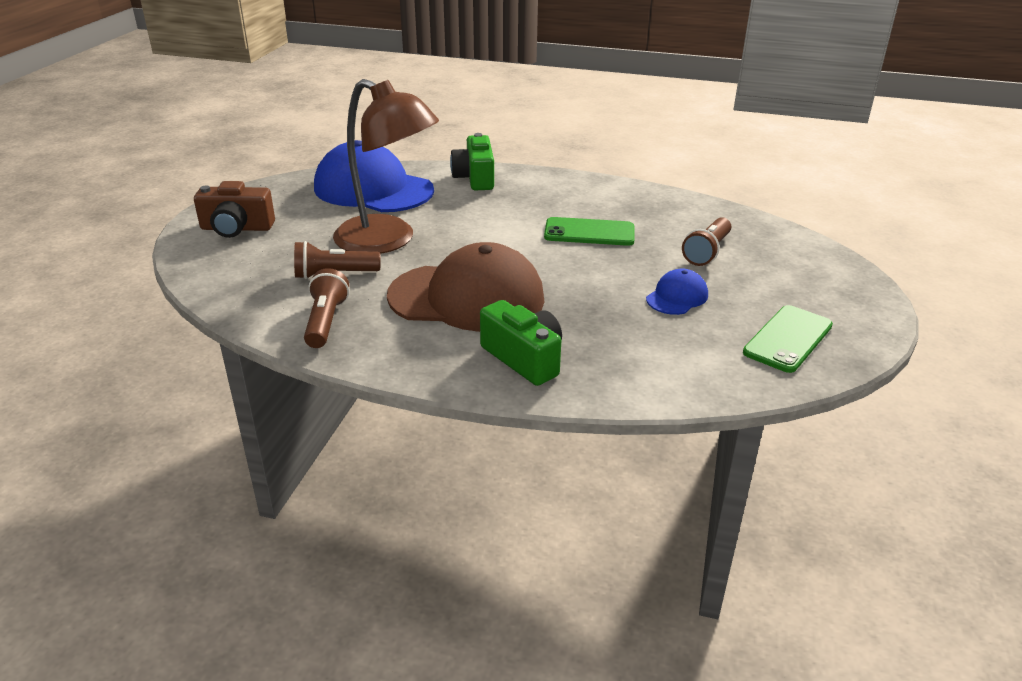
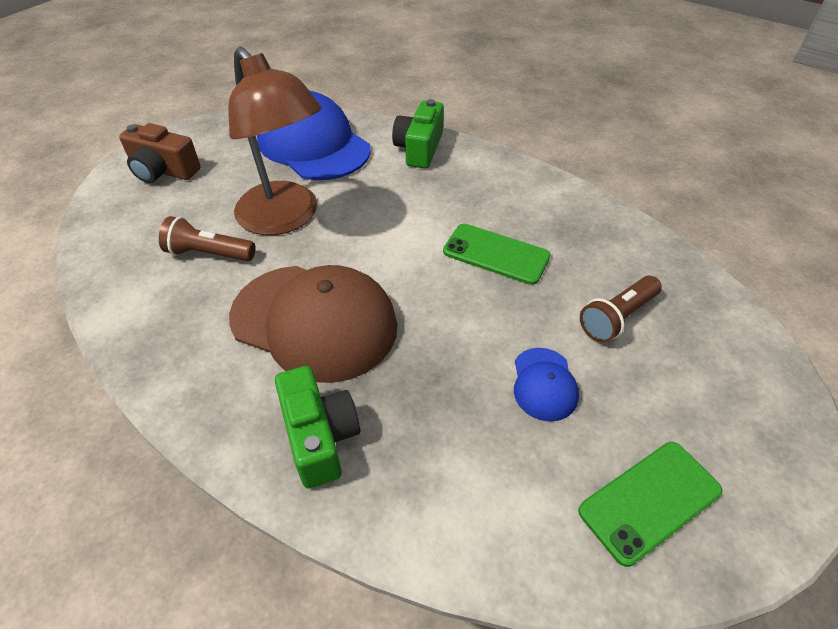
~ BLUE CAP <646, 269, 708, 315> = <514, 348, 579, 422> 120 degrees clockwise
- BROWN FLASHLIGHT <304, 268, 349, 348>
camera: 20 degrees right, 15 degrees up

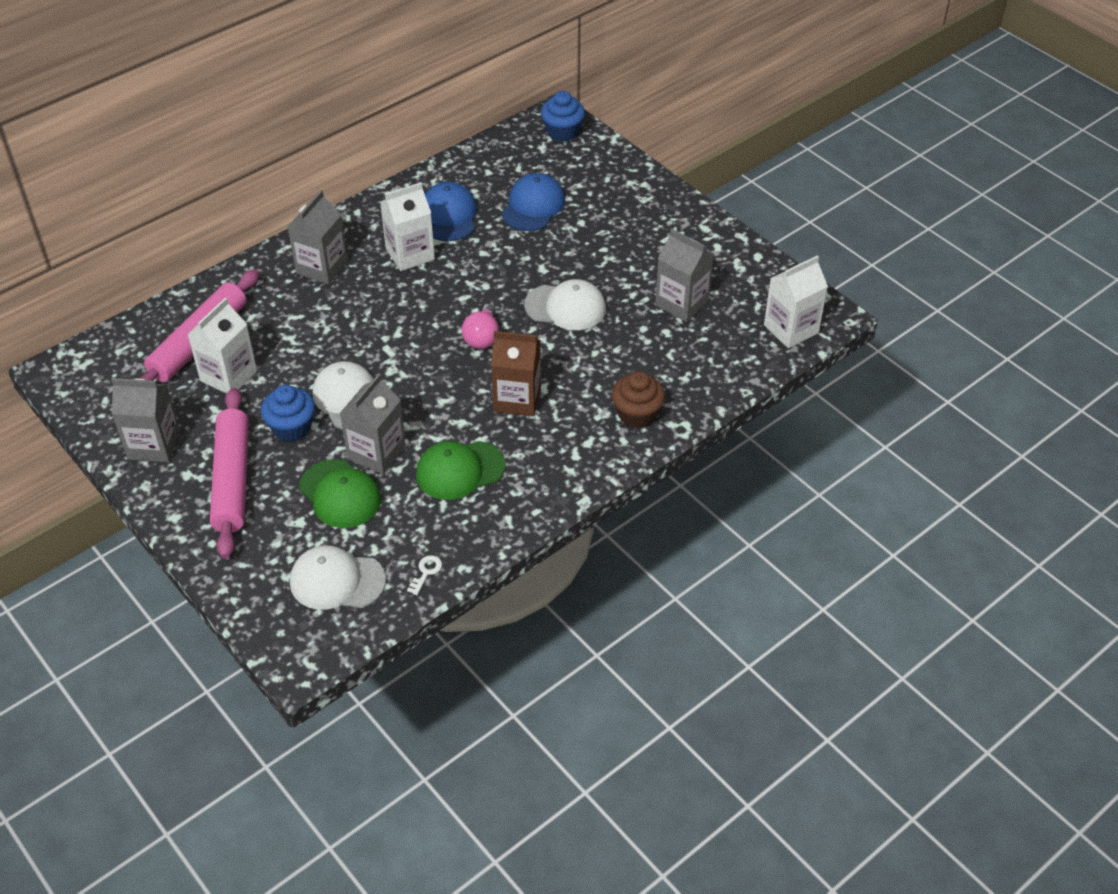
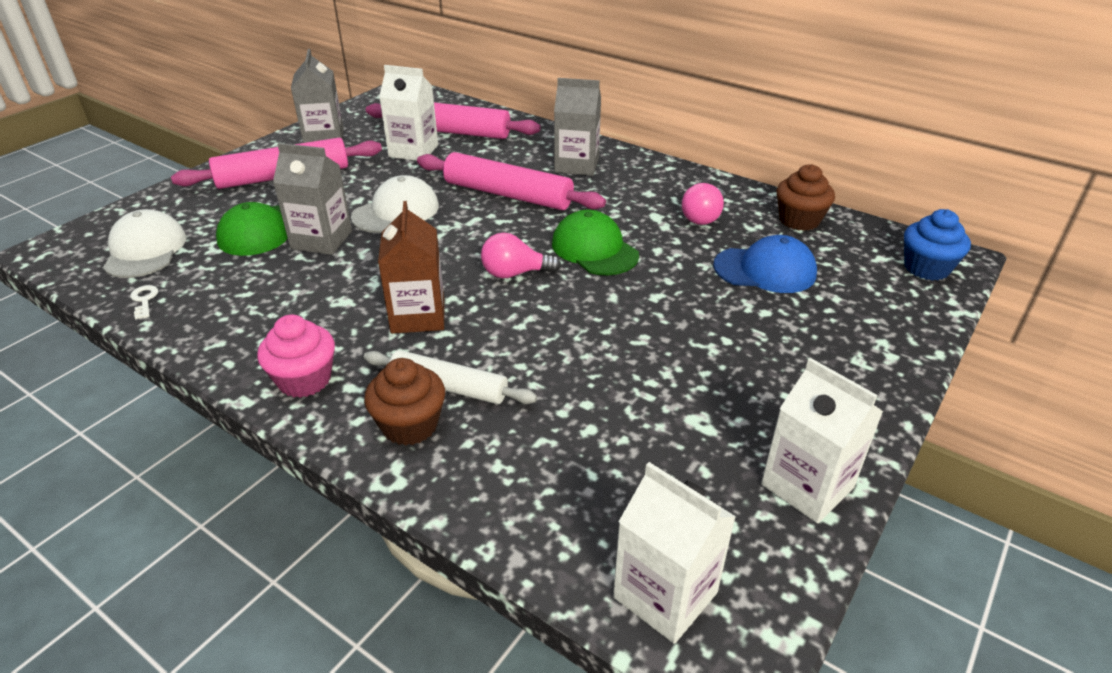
~ WHITE KEY <407, 555, 442, 595> = <130, 285, 158, 320> 120 degrees counterclockwise
+ PINK CUPCAKE <257, 315, 335, 398>
+ WHITE ROLLING PIN <364, 350, 537, 404>
+ PINK ROLLING PIN <417, 152, 606, 210>
~ GREEN CAP <416, 441, 506, 500> to <552, 210, 639, 275>
~ BLUE CAP <425, 182, 477, 241> to PINK LIGHT BULB <682, 183, 725, 225>
~ WHITE CARTON <380, 182, 435, 271> to <761, 358, 883, 523>
+ BROWN CUPCAKE <776, 164, 835, 231>
- BLUE CUPCAKE <261, 385, 315, 442>
- WHITE CAP <524, 279, 606, 330>
- GREY CARTON <655, 229, 714, 322>
camera: 75 degrees right, 10 degrees down

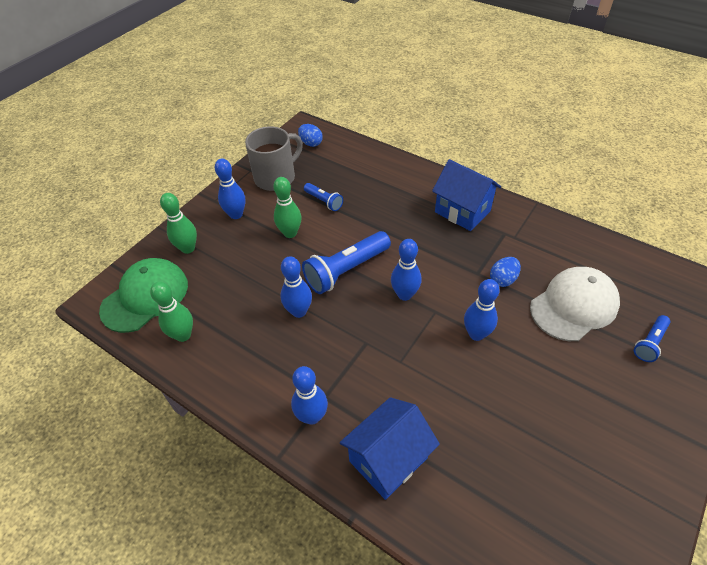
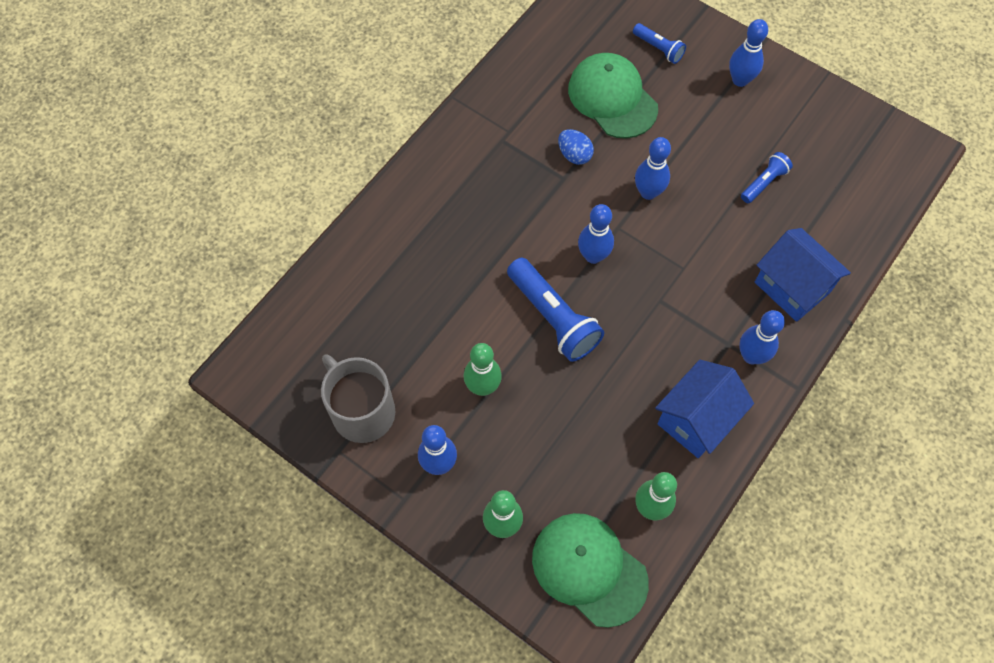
~ WHITE CAP <530, 267, 620, 341> to GREEN CAP <568, 53, 658, 139>
~ BLUE HOUSE <432, 159, 501, 231> to <655, 360, 754, 458>
~ BLUE BOWLING PIN <280, 256, 312, 318> to <729, 19, 768, 87>
~ BLUE FLASHLIGHT <304, 183, 343, 211> to <741, 152, 793, 203>
- BLUE EGG <298, 124, 323, 147>
camera: 90 degrees left, 15 degrees up

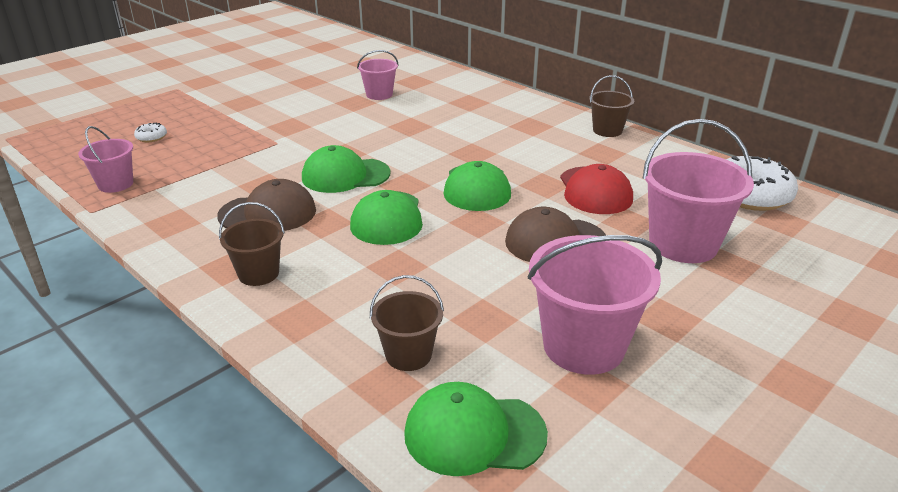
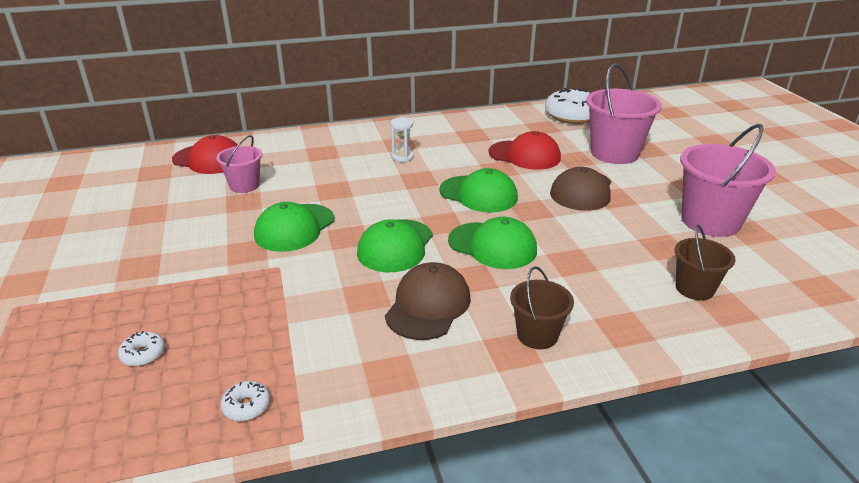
+ RED CAP <172, 135, 238, 174>
~ PINK BUCKET <78, 126, 133, 193> to WHITE DONUT <221, 381, 270, 421>
~ GREEN CAP <404, 382, 548, 476> to <254, 202, 334, 252>
+ WHITE HOURGLASS <391, 117, 414, 162>
- BROWN BUCKET <589, 75, 635, 137>
camera: 60 degrees left, 0 degrees up

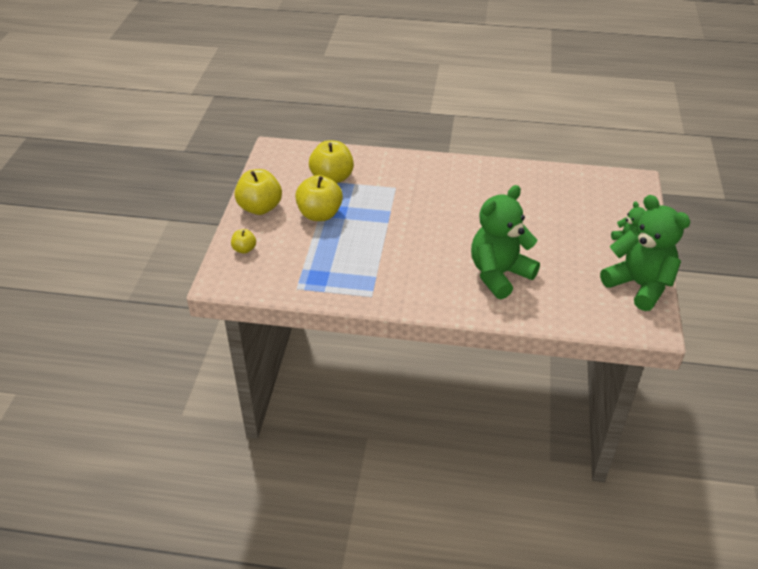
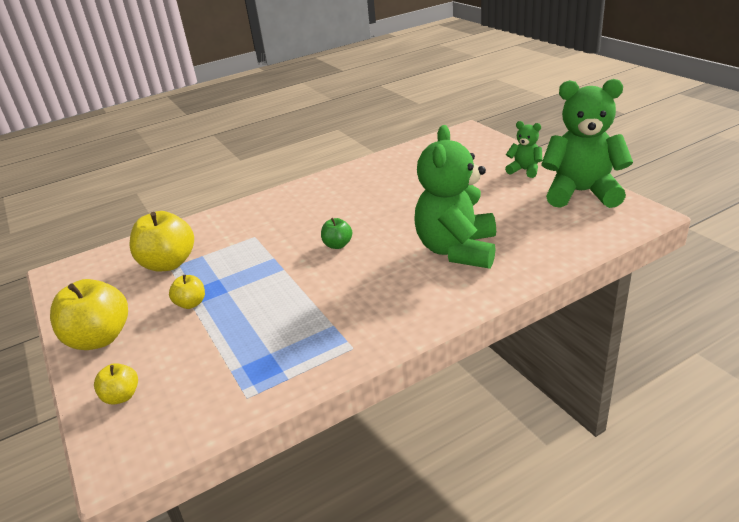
~ YELLOW APPLE <295, 175, 343, 221> = <169, 275, 205, 309> x0.51
+ GREEN APPLE <321, 218, 352, 249>
camera: 35 degrees left, 10 degrees down

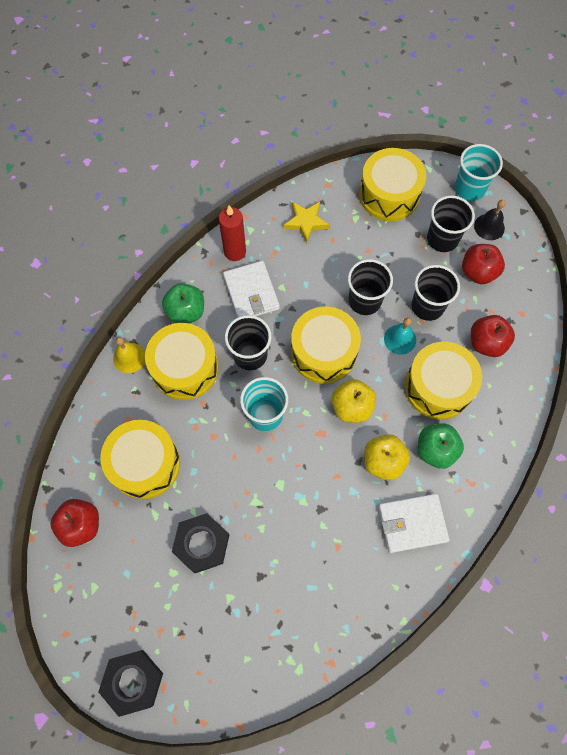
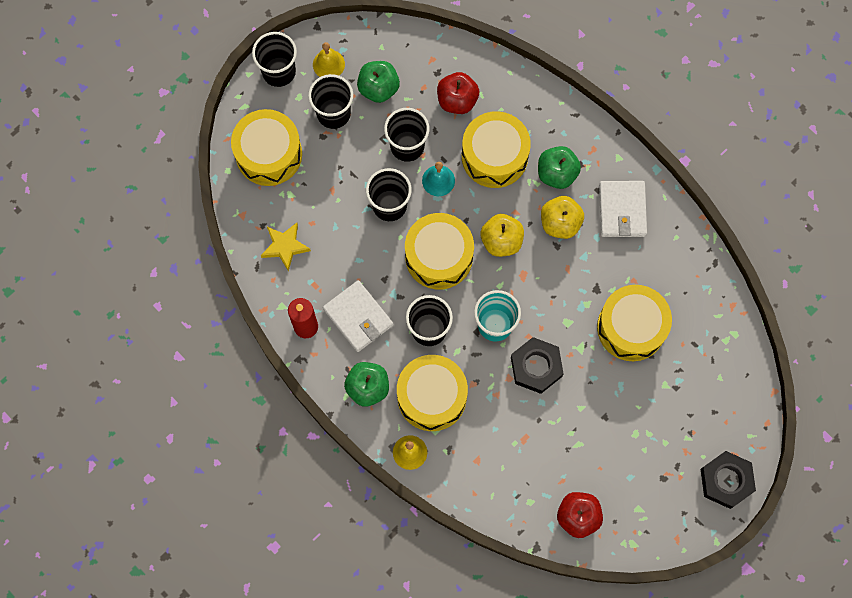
~ TURQUOISE CUP <455, 144, 503, 201> to BLACK CUP <252, 32, 297, 87>
~ BLACK BELL <474, 200, 505, 240> to YELLOW BELL <313, 42, 345, 77>
~ WHITE WALLET <223, 261, 280, 318> = <323, 280, 393, 352> 60 degrees clockwise
~ RED APPLE <462, 244, 505, 284> to GREEN APPLE <357, 61, 400, 103>
~ BLACK NUT <172, 513, 229, 573> to <511, 337, 564, 394>
~ YELLOW DRUM <101, 420, 180, 499> to <597, 285, 672, 361>
camera: 80 degrees left, 5 degrees up

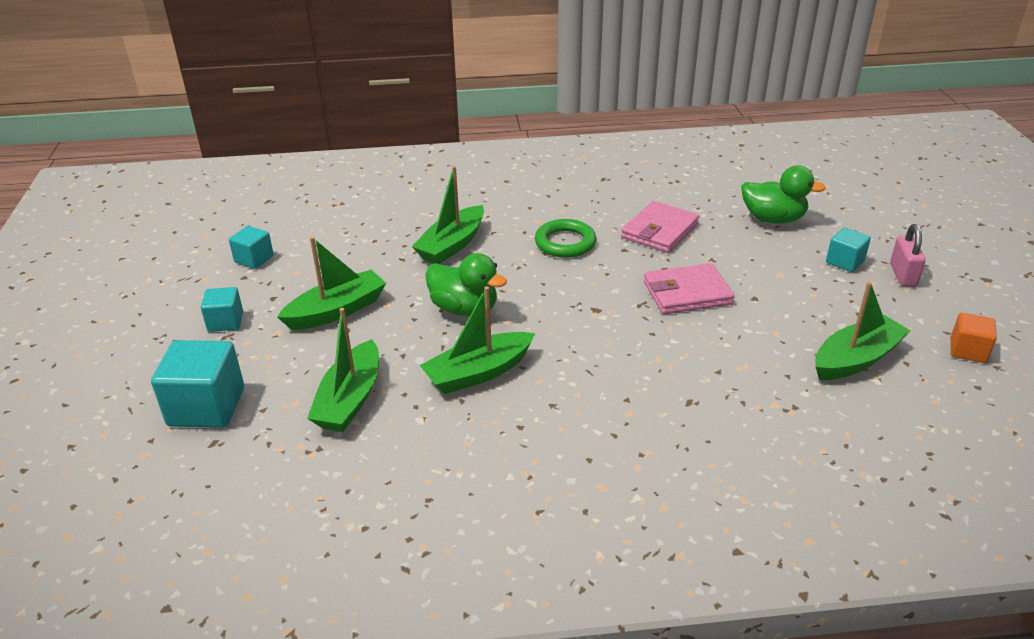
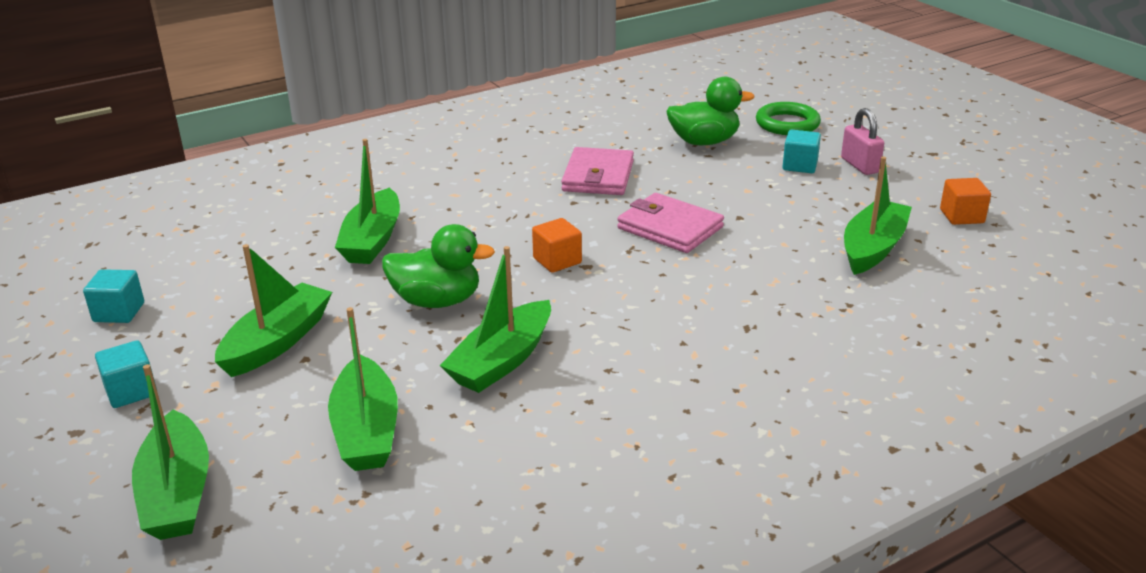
~ TURQUOISE CUBE <151, 340, 244, 428> to GREEN BOAT <132, 364, 209, 540>
+ ORANGE CUBE <532, 218, 582, 273>
~ PINK WALLET <644, 263, 735, 314> = <617, 193, 724, 253> 75 degrees clockwise
~ GREEN RING <535, 219, 596, 258> to <756, 102, 821, 135>
camera: 25 degrees left, 5 degrees down

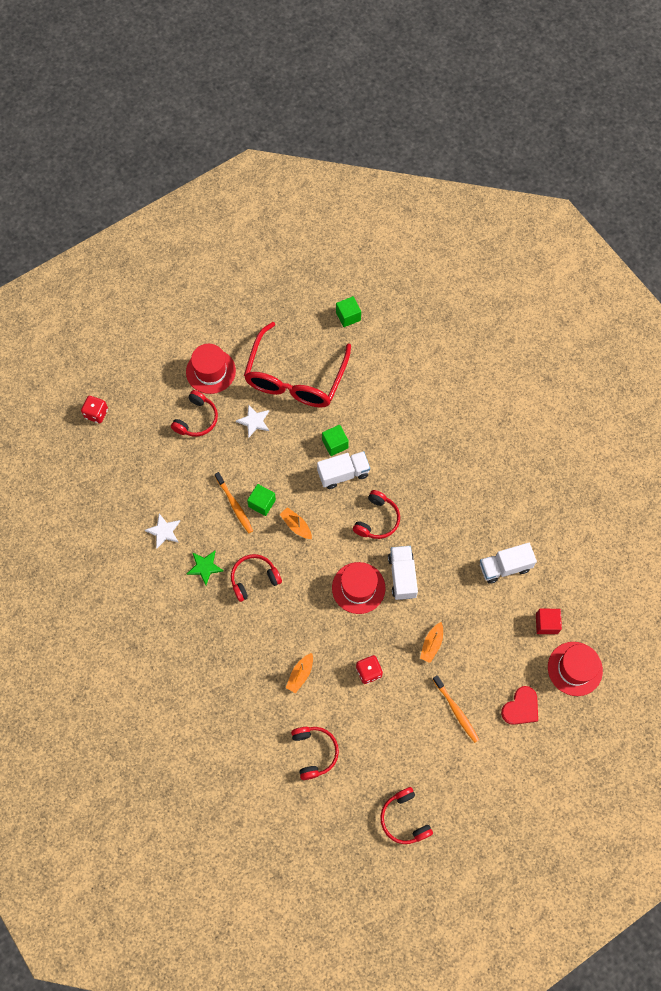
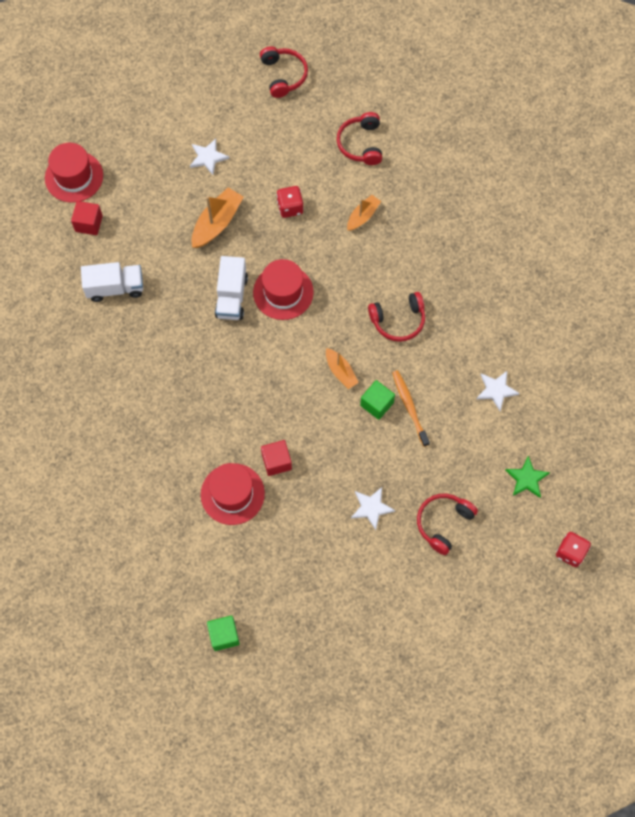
~ ORANGE TOOTHBRUSH <432, 675, 479, 743> to WHITE STAR <190, 139, 229, 175>
~ ORANGE BOAT <420, 622, 443, 663> = <191, 187, 244, 248> x1.60
~ RED HAT <186, 344, 236, 394> to <201, 463, 265, 525>
~ GREEN CUBE <322, 425, 349, 456> to RED CUBE <261, 440, 292, 476>
~ GREEN STAR <187, 551, 224, 585> to <505, 456, 550, 498>
- RED GLASSES <244, 322, 351, 408>
- WHITE TRUCK <317, 451, 370, 489>
- RED HEADPHONES <353, 490, 400, 539>
- RED HEART <501, 686, 538, 725>
camera: 170 degrees left, 0 degrees up

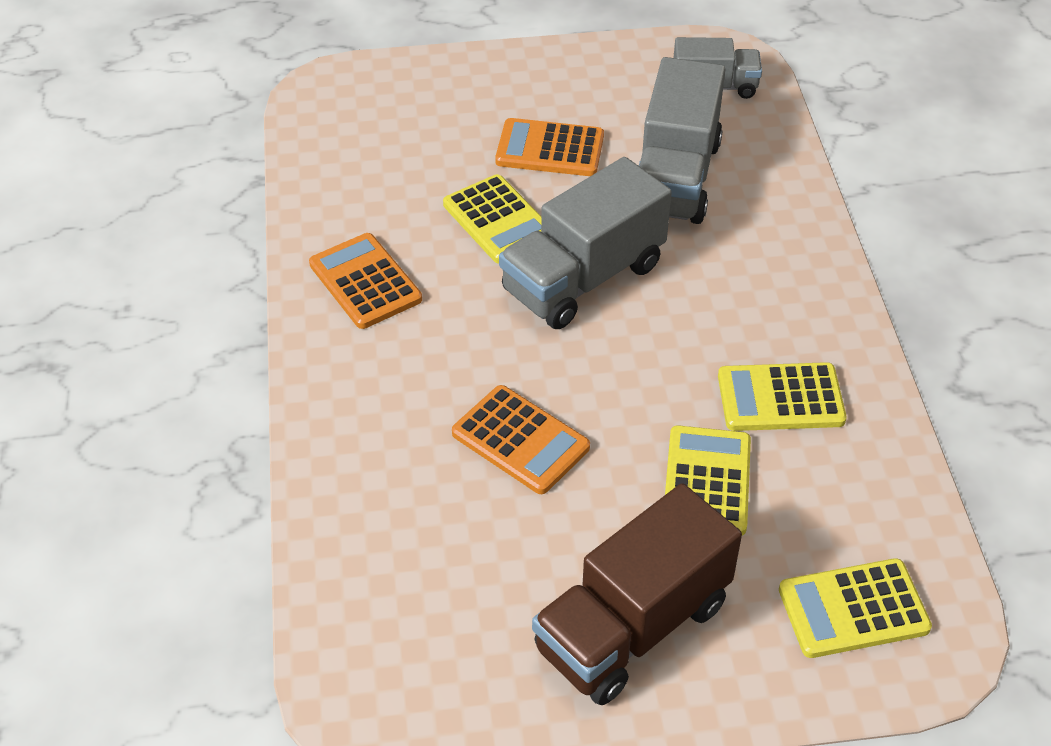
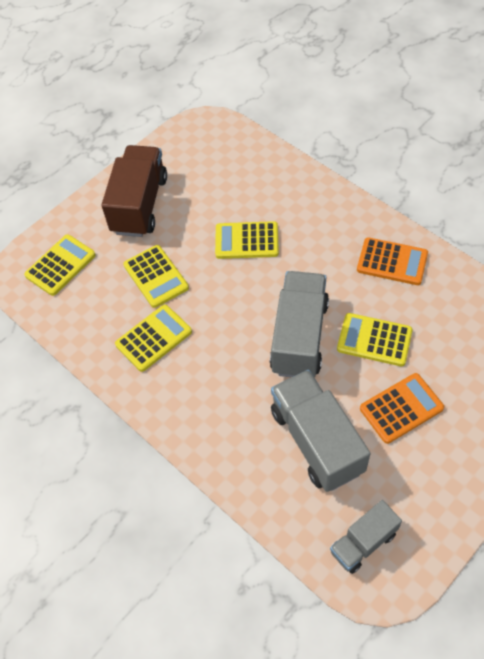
~ ORANGE CALCULATOR <452, 385, 590, 494> to YELLOW CALCULATOR <215, 221, 279, 259>
camera: 145 degrees right, 10 degrees up

